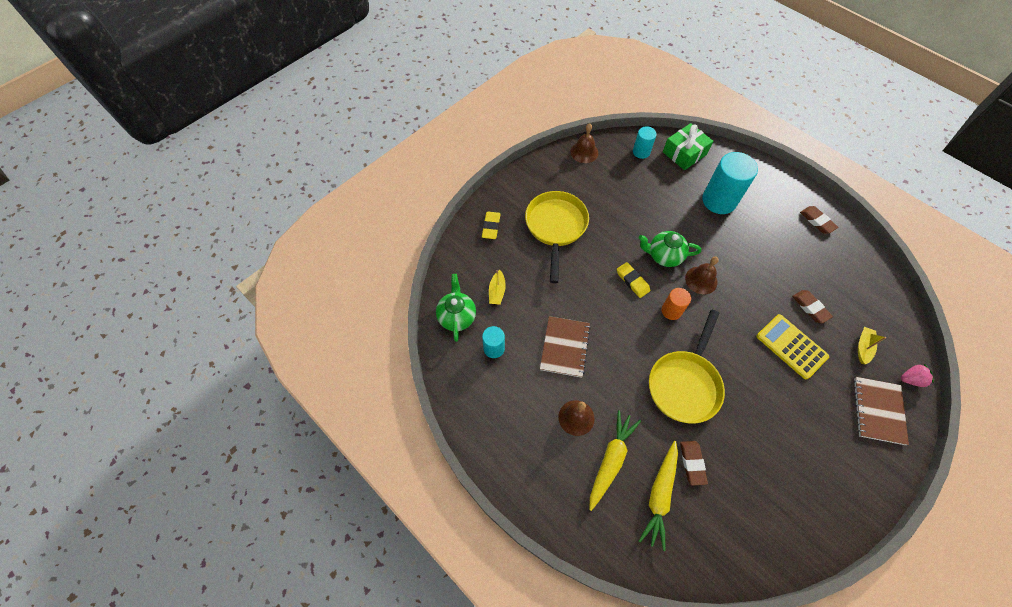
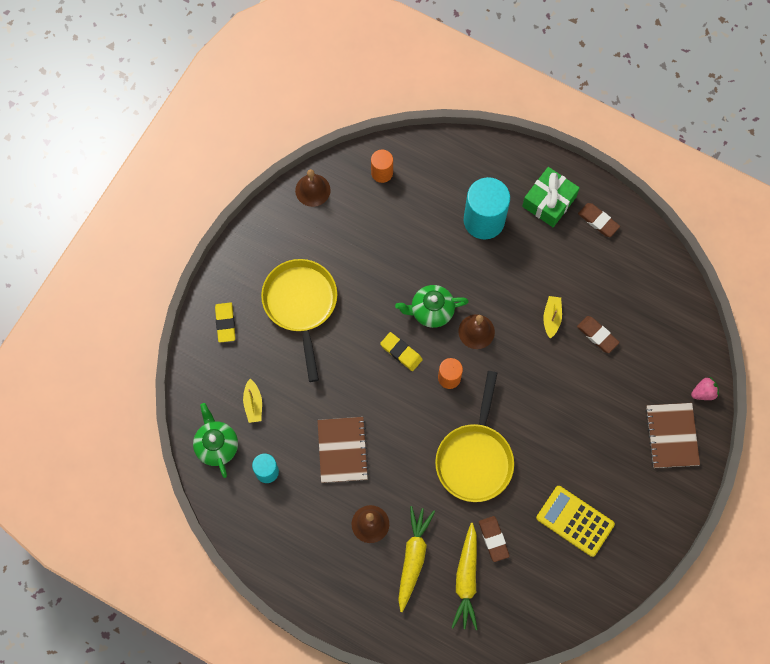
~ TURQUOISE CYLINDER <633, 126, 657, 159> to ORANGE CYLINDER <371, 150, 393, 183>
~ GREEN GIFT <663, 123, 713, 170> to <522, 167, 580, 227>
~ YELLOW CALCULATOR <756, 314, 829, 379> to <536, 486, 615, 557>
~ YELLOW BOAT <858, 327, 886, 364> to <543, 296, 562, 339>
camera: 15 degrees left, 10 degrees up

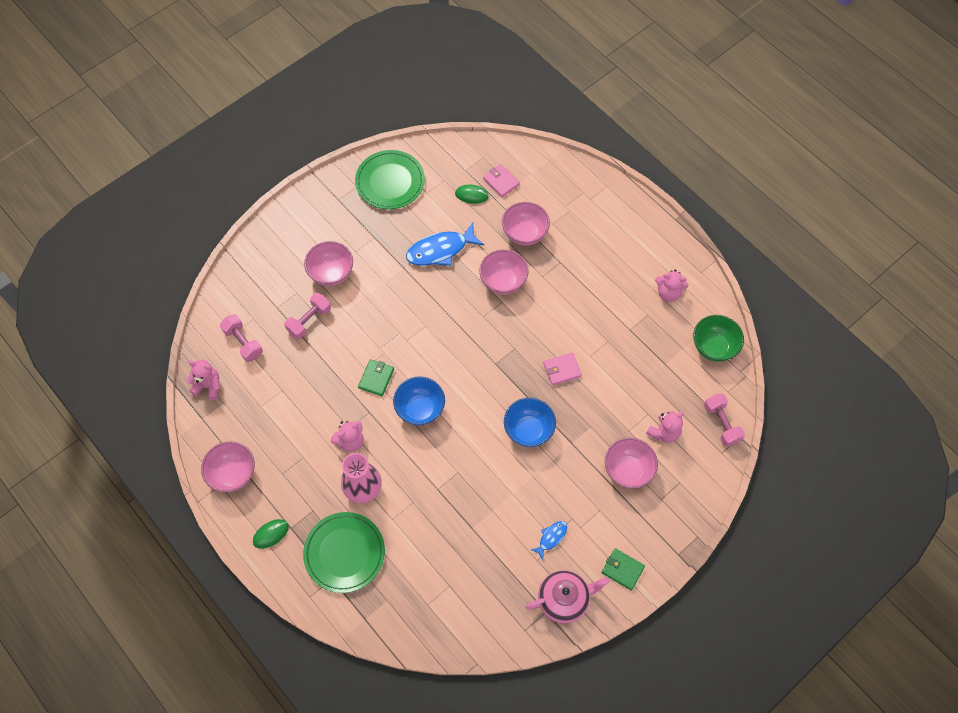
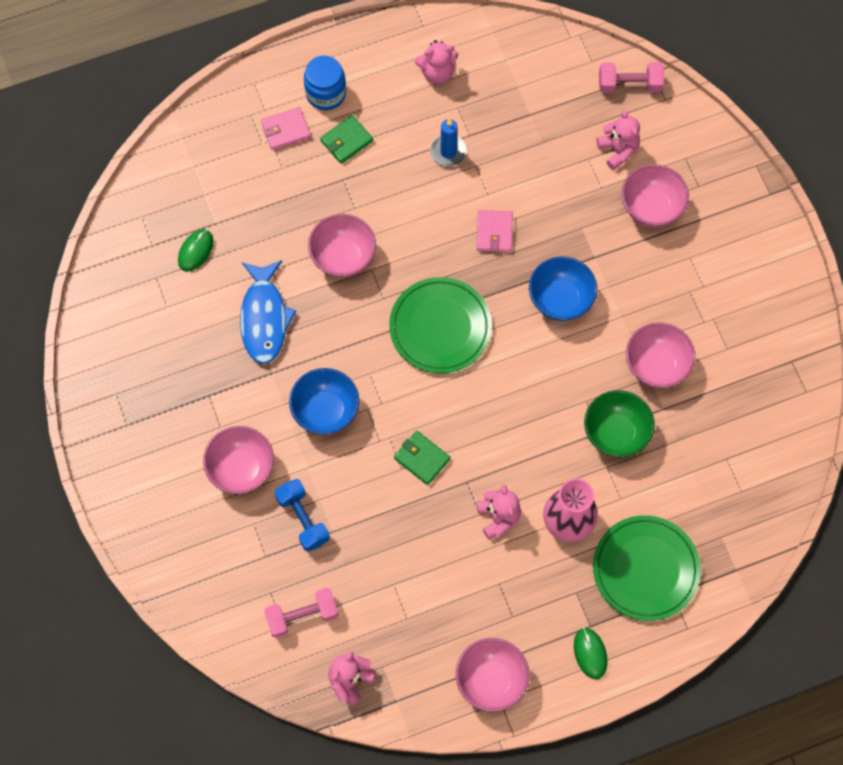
~ PINK WALLET <483, 164, 520, 198> to <261, 107, 311, 150>
~ PINK DUMBBELL <284, 293, 331, 339> to BLUE DUMBBELL <275, 479, 330, 551>
~ BLUE BOWL <393, 376, 445, 425> to <289, 368, 359, 435>
+ BLUE JAR <304, 56, 346, 110>
~ GREEN WALLET <601, 548, 645, 590> to <320, 115, 373, 164>
~ GREEN PLATE <355, 150, 425, 209> to <389, 277, 492, 373>
~ PINK TEDDY BEAR <655, 269, 688, 302> = <415, 40, 458, 84> 45 degrees clockwise
+ BLUE CANDLE <430, 118, 467, 167>
~ GREEN BOWL <693, 315, 744, 362> to <584, 390, 655, 457>
~ PINK BOWL <502, 202, 550, 246> to <626, 322, 695, 388>
- PINK TEAPOT <525, 570, 610, 623>
- BLUE FISH <531, 521, 567, 560>
camera: 70 degrees left, 5 degrees up

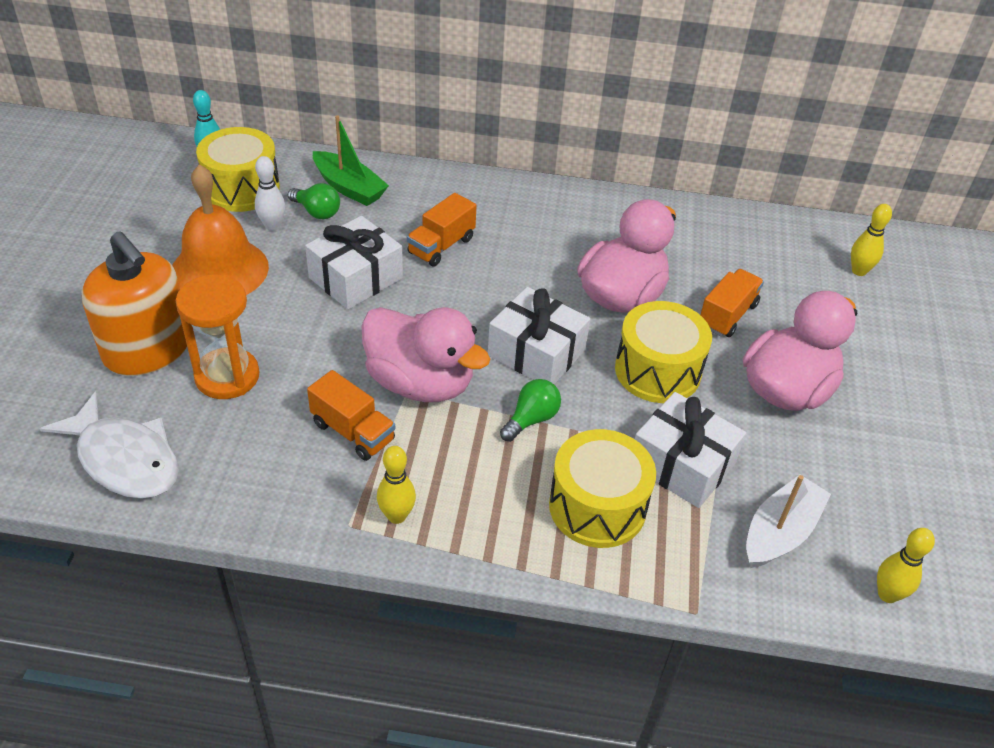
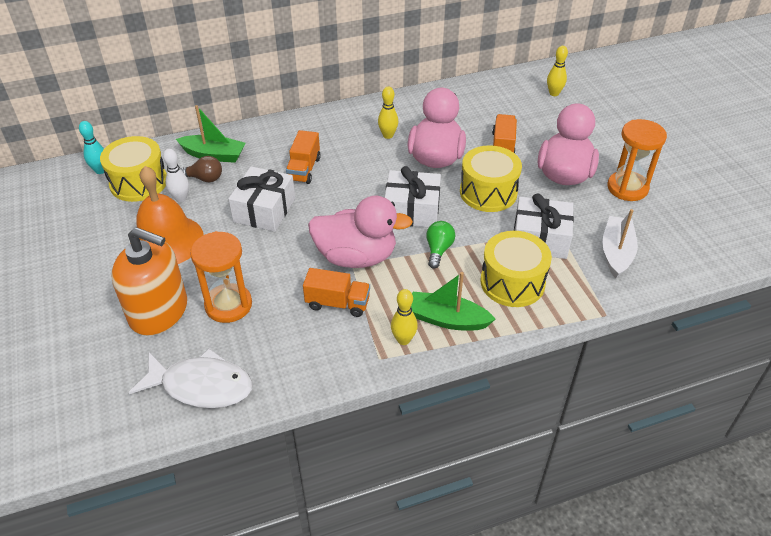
~ GREEN LIGHT BULB <288, 183, 340, 219> to BROWN LIGHT BULB <180, 156, 222, 182>
~ YELLOW BOWLING PIN <877, 528, 935, 603> to <378, 87, 398, 139>
+ GREEN BOAT <411, 272, 496, 331>
+ ORANGE HOURGLASS <607, 119, 667, 201>
camera: 25 degrees left, 0 degrees up

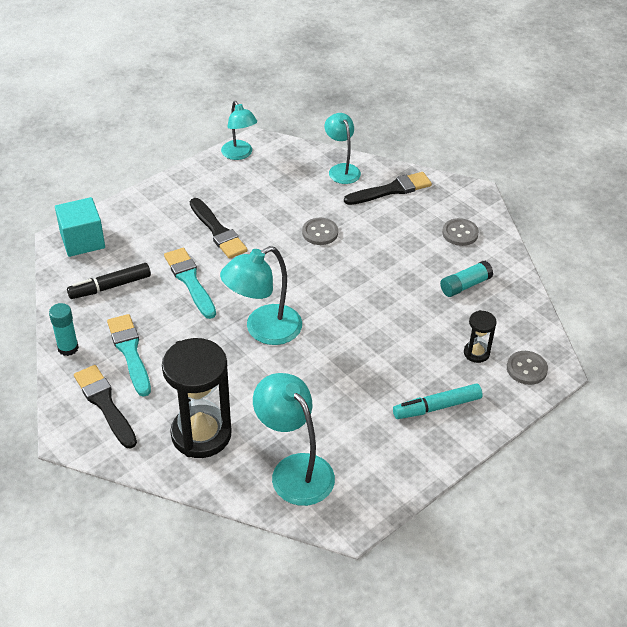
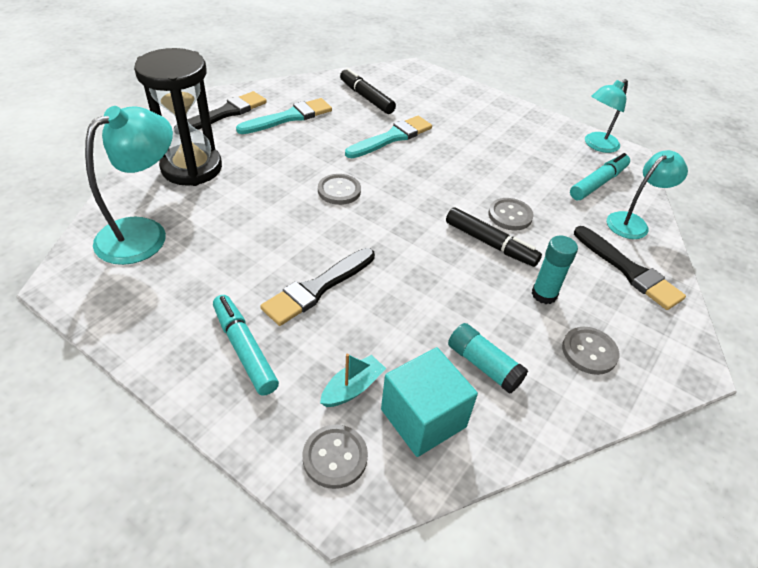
~ BLACK BRUSH <190, 198, 248, 259> to <260, 248, 375, 326>
~ TURQUOISE LAMP <220, 246, 302, 345> to GREY BUTTON <318, 174, 361, 205>
~ BLACK HOURGLASS <464, 310, 497, 363> to TURQUOISE BOAT <320, 354, 386, 407>
~ TURQUOISE CUBE <55, 197, 105, 257> to <381, 347, 478, 457>
+ BLACK MARKER <446, 207, 542, 267>
~ TURQUOISE GLUE STICK <49, 303, 79, 356> to <531, 236, 578, 304>
+ TURQUOISE MARKER <570, 153, 630, 200>
camera: 75 degrees right, 0 degrees up

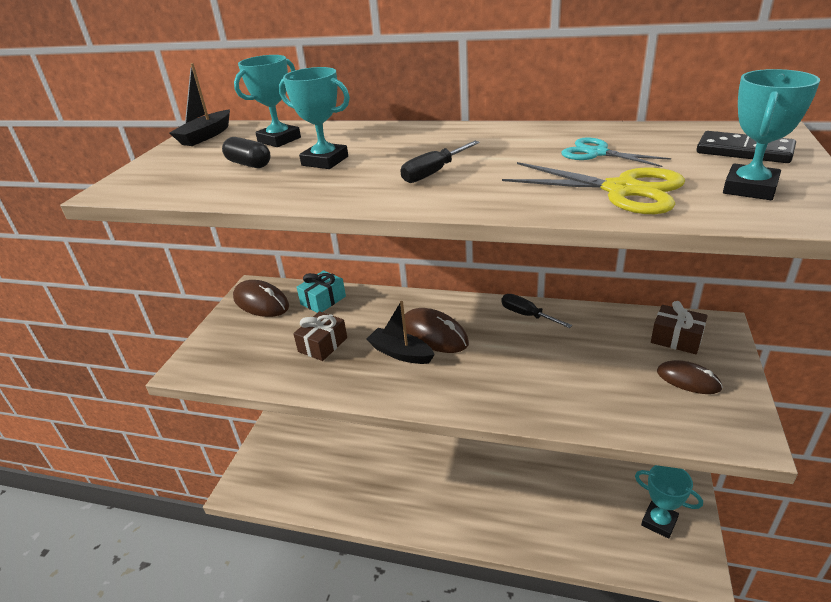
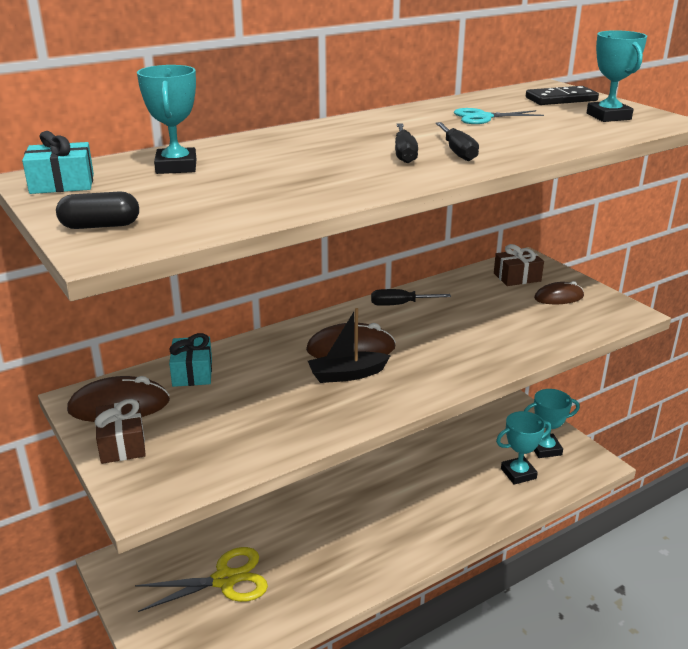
~ BLACK BOAT <169, 63, 230, 146> to TURQUOISE GIFT <22, 131, 94, 194>
~ BLACK CAPSULE <222, 137, 271, 168> to <56, 191, 139, 229>
~ BROWN GIFT <293, 311, 347, 361> to <95, 399, 146, 464>
~ YELLOW SCISSORS <502, 162, 685, 214> to <135, 547, 268, 612>
+ BLACK SCREWDRIVER <435, 122, 479, 161>
~ TURQUOISE TROPHY <279, 67, 350, 169> to <496, 411, 551, 485>
camera: 50 degrees left, 5 degrees down

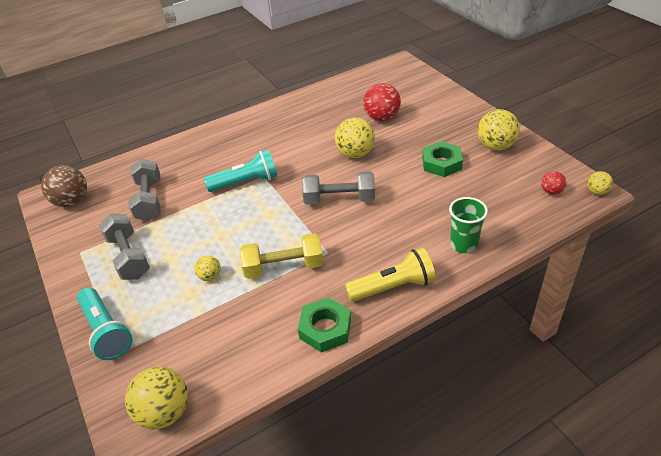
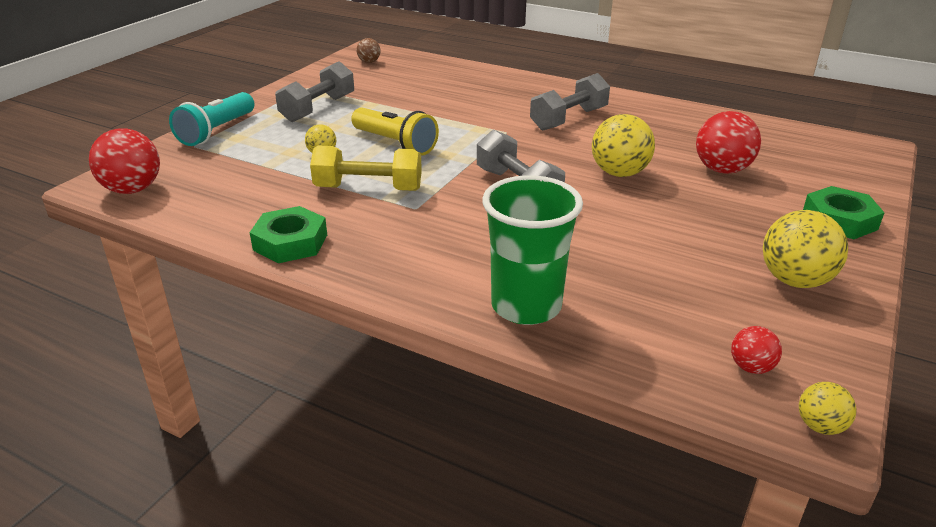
~ YELLOW BALL <125, 367, 188, 430> to RED BALL <89, 128, 160, 194>
~ YELLOW DUMBBELL <240, 233, 324, 279> = <310, 145, 422, 191> 45 degrees counterclockwise
~ YELLOW FLASHLIGHT <345, 248, 436, 302> to <351, 107, 439, 156>
~ BROWN BALL <41, 165, 87, 207> = <356, 38, 381, 63> x0.53
~ GREEN CUP <449, 197, 488, 253> = <482, 175, 583, 325> x1.51
~ GREY DUMBBELL <128, 159, 161, 221> to <530, 73, 610, 131>
~ GREEN NUT <422, 141, 463, 177> to <803, 186, 885, 239>
- TURQUOISE FLASHLIGHT <204, 150, 278, 192>
camera: 55 degrees right, 10 degrees down

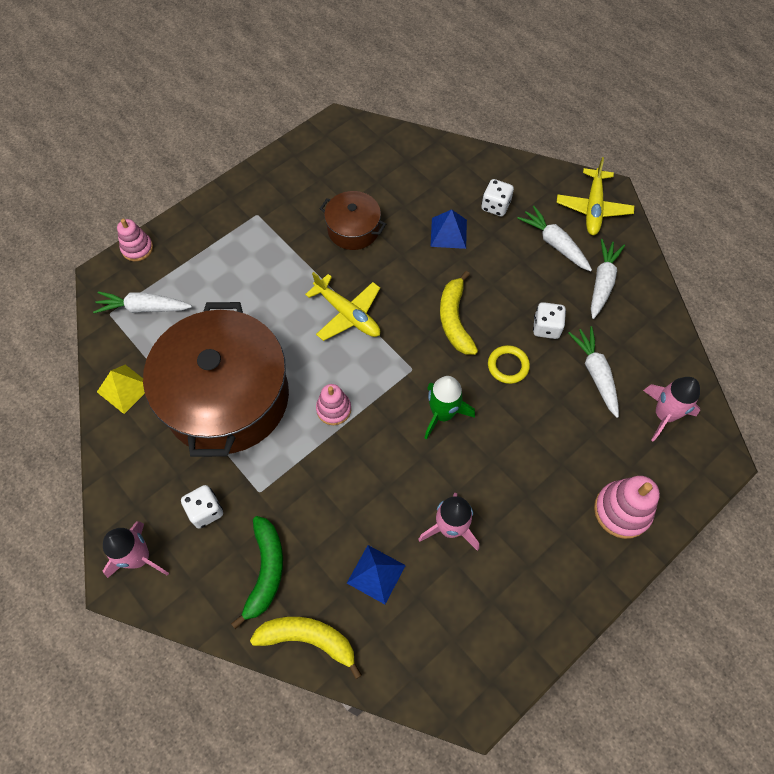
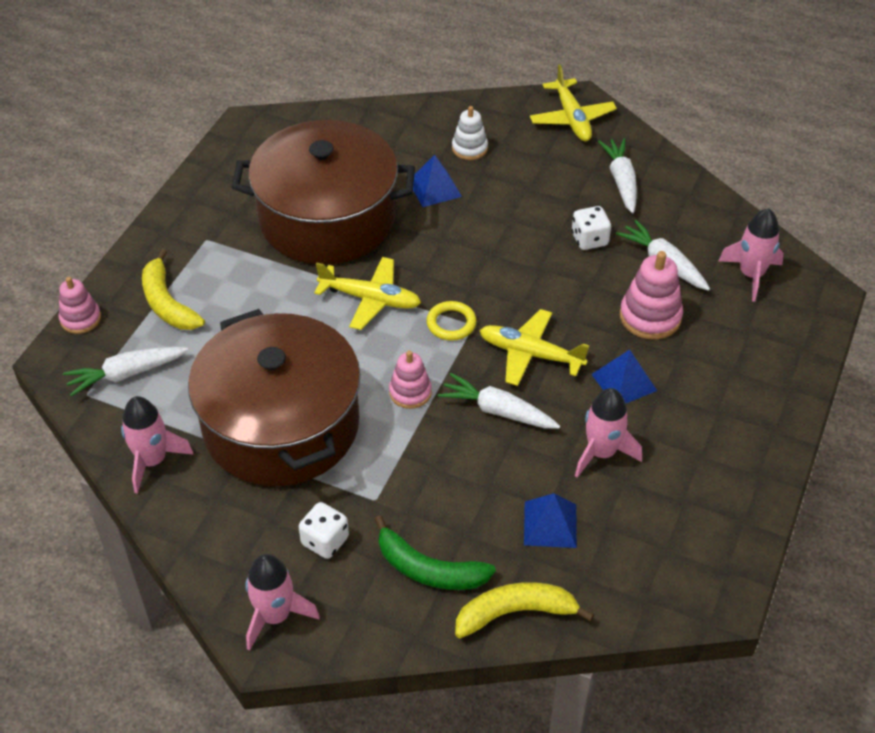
~ YELLOW PYRAMID <97, 365, 145, 414> to PINK ROCKET <121, 396, 194, 494>
~ YELLOW BANANA <440, 271, 478, 355> to <142, 249, 205, 330>
~ BROWN POT <320, 191, 386, 250> = <232, 120, 415, 264> x2.14
~ GREEN BANANA <231, 516, 283, 629> = <374, 516, 496, 590> 135 degrees clockwise
~ YELLOW RING <488, 345, 530, 384> to <426, 301, 477, 341>
~ WHITE CARROT <517, 206, 592, 271> to <438, 373, 560, 429>
~ WHITE DICE <481, 179, 514, 216> to WHITE STACKING TOY <452, 106, 488, 160>
~ GREEN ROCKET <425, 376, 475, 440> to YELLOW PLANE <479, 309, 589, 386>
+ BLUE PYRAMID <591, 350, 657, 403>
~ PINK STACKING TOY <594, 476, 660, 539> to <620, 251, 683, 340>
camera: 25 degrees left, 15 degrees down

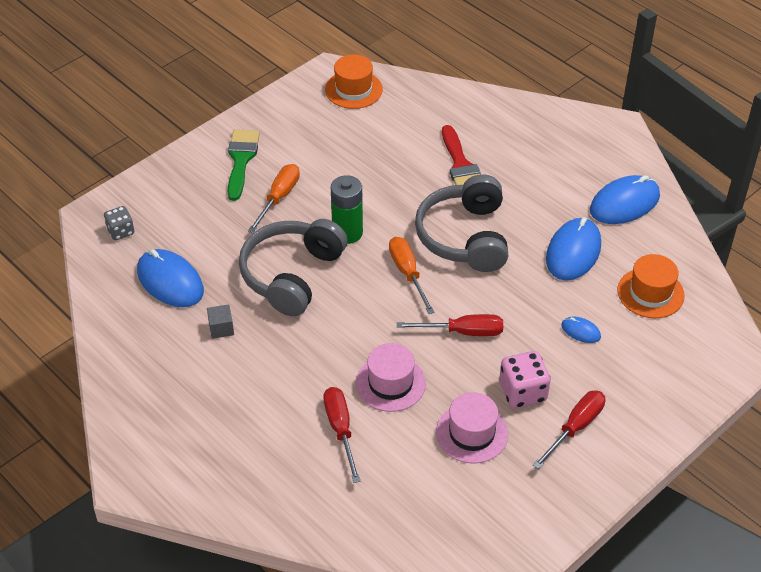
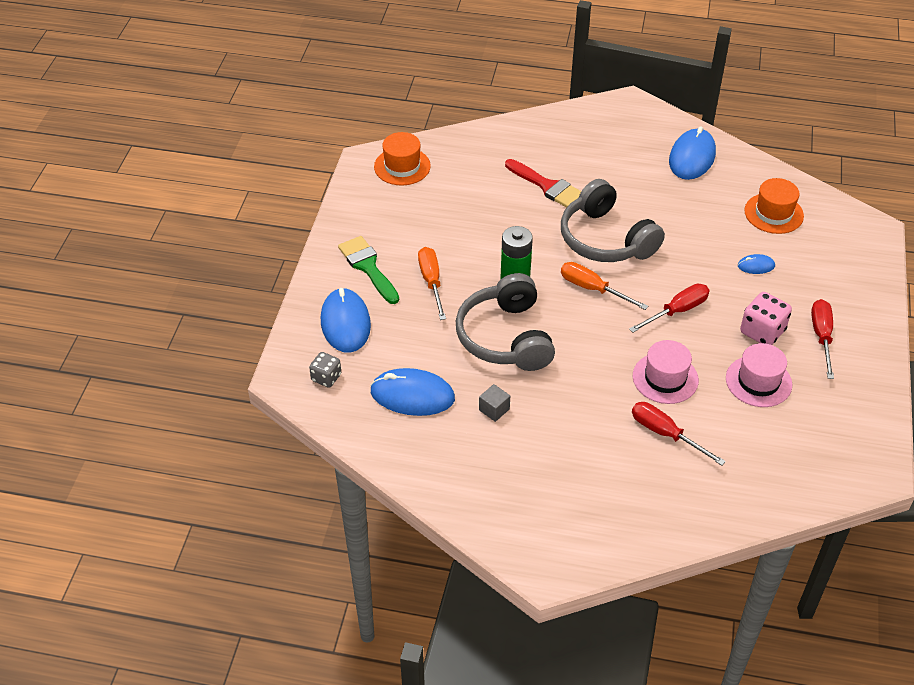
~ BLUE MOUSE <546, 217, 601, 281> to <321, 288, 371, 353>
camera: 35 degrees left, 0 degrees up

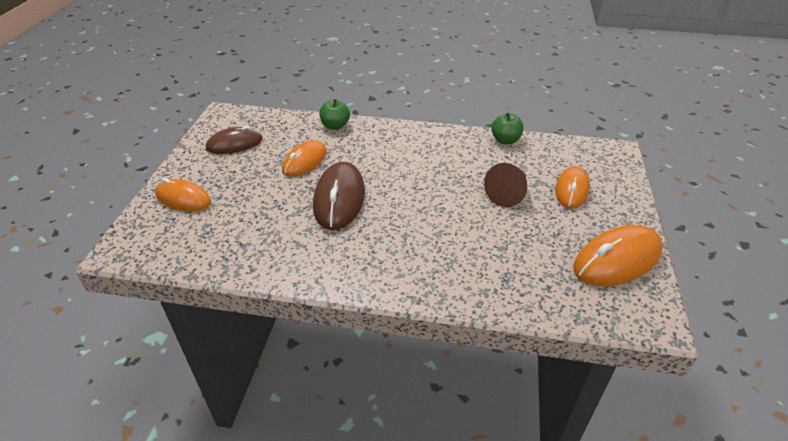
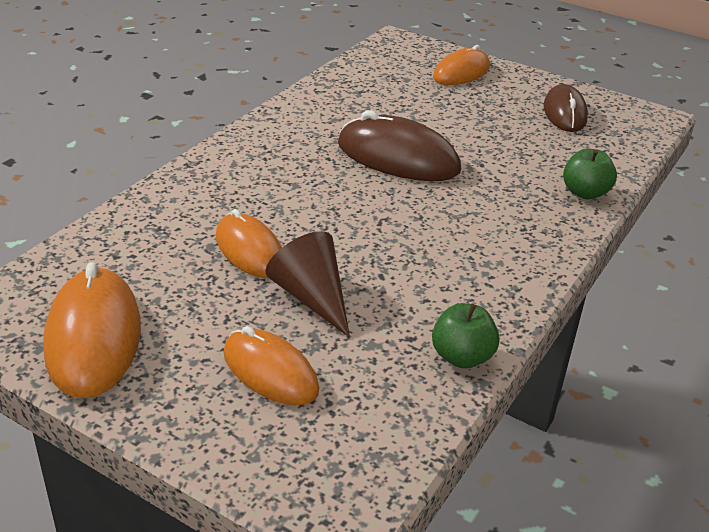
~ ORANGE MOUSE <282, 140, 327, 177> to <216, 209, 282, 278>
camera: 110 degrees right, 5 degrees down

